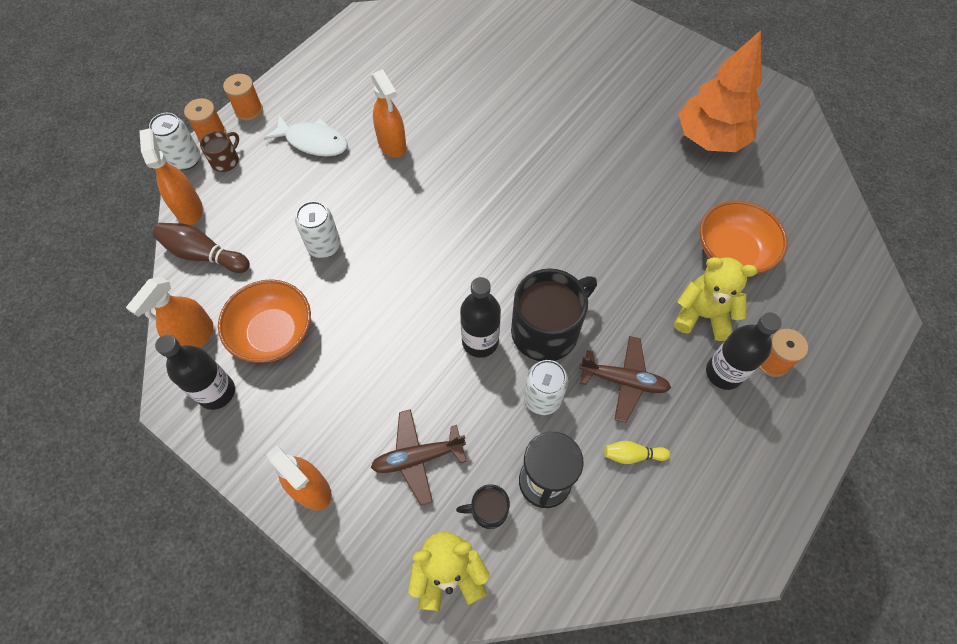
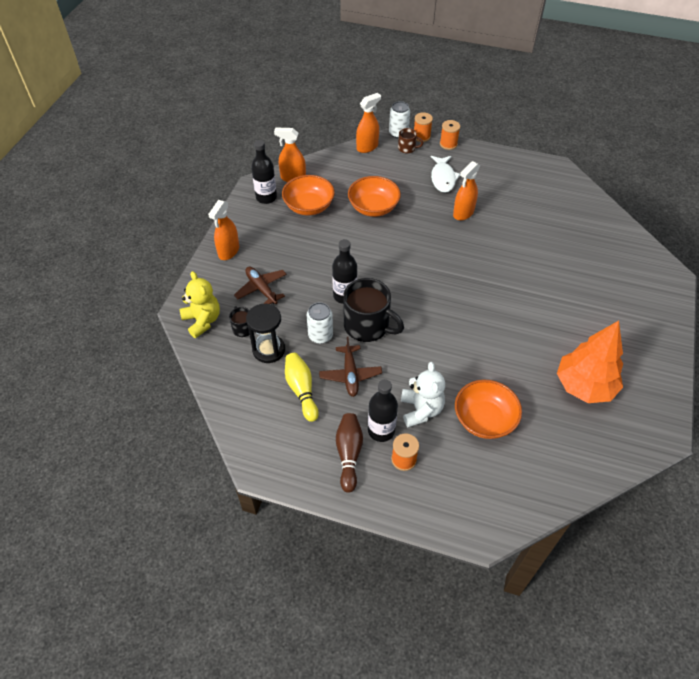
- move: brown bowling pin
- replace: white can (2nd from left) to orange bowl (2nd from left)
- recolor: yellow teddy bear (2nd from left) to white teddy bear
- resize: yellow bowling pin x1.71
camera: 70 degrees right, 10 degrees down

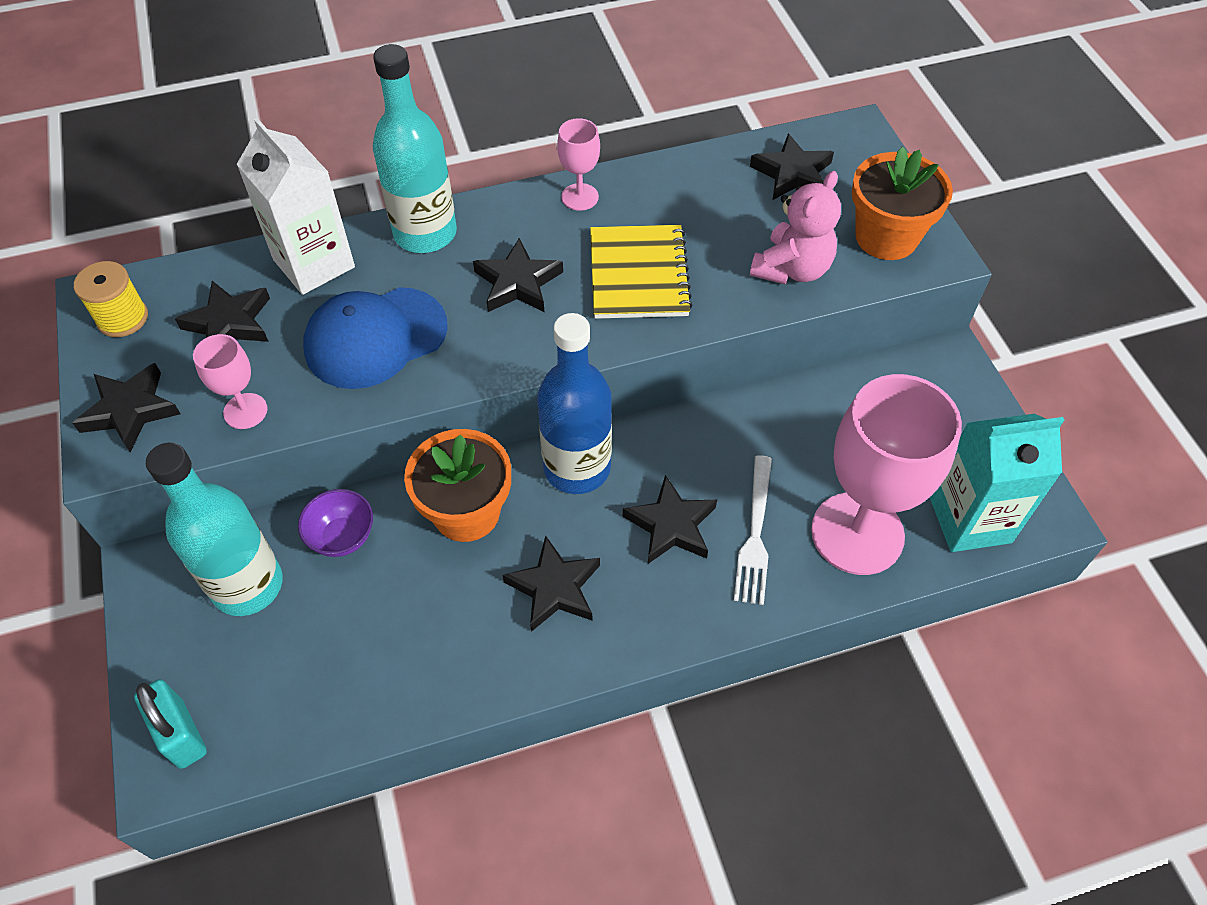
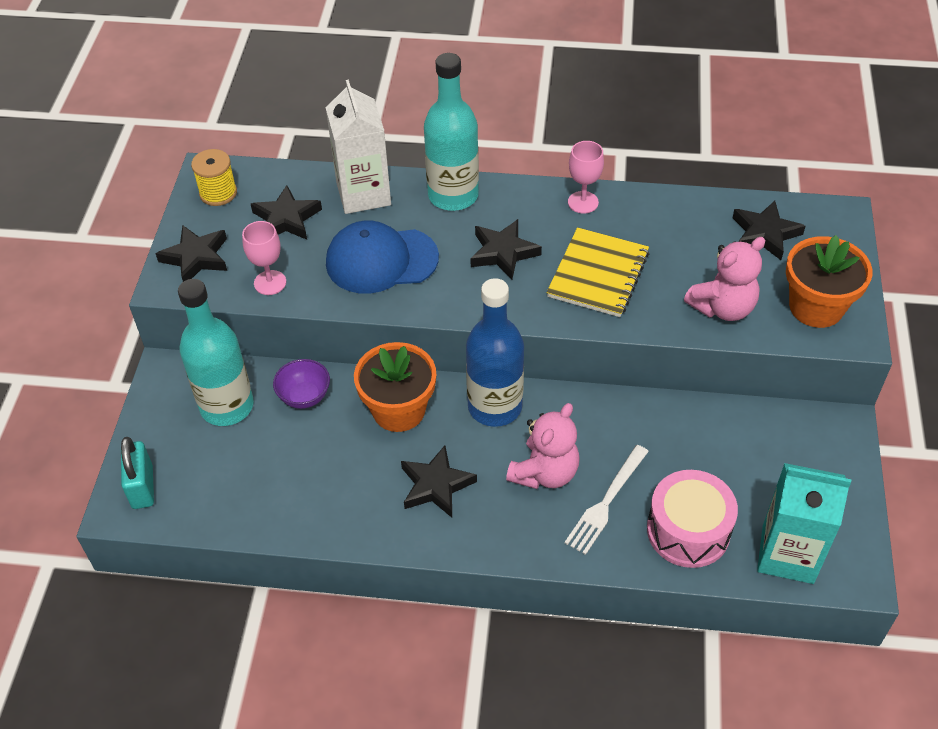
- replace: black star (5th from left) to pink teddy bear (1st from left)
- replace: pink goblet (3rd from left) to pink drum
camera: 25 degrees right, 5 degrees down

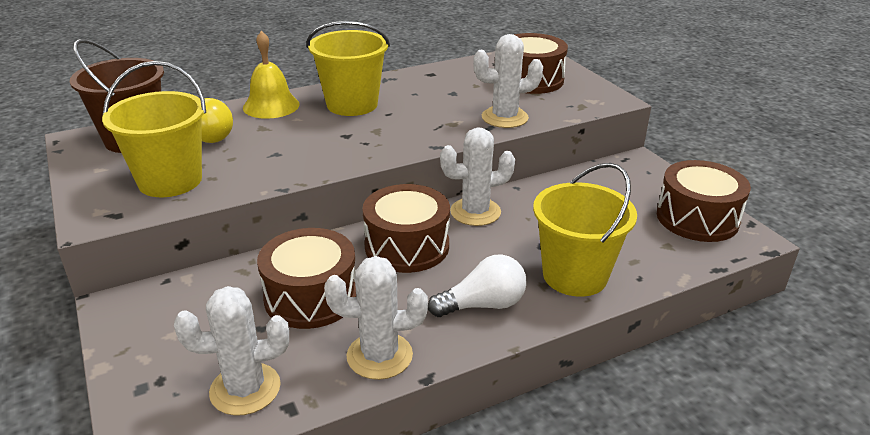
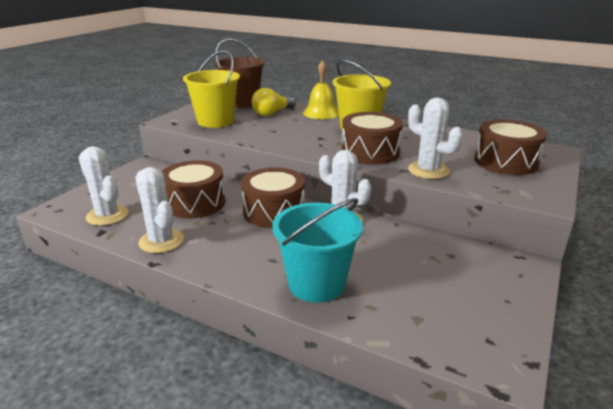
- delete: white light bulb
- move: brown drum (4th from left in the first image) to brown drum (3rd from left)
- recolor: yellow bucket (3rd from left) to turquoise bucket
camera: 55 degrees right, 5 degrees down

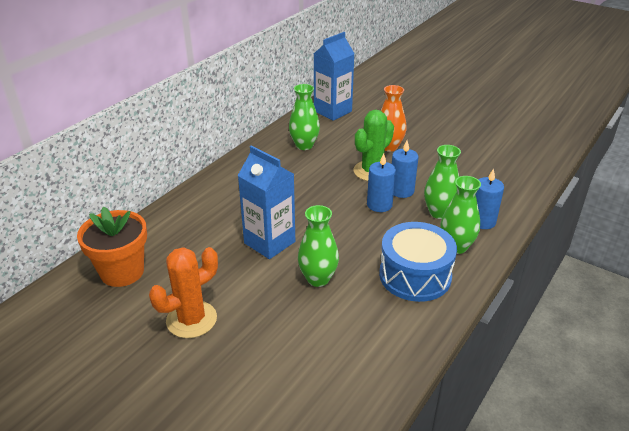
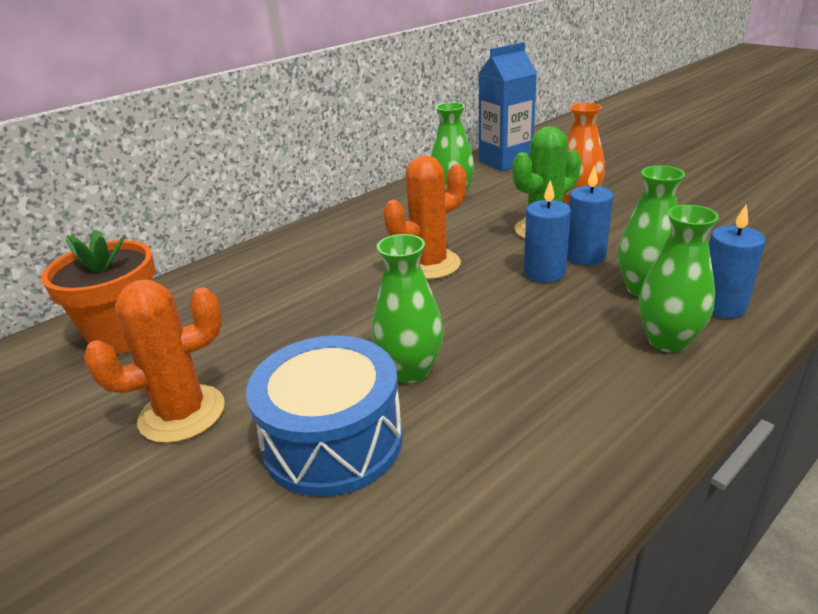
- delete: blue carton (1st from left)
- insert: orange cactus (2nd from left)
- move: blue drum
camera: 15 degrees right, 5 degrees down

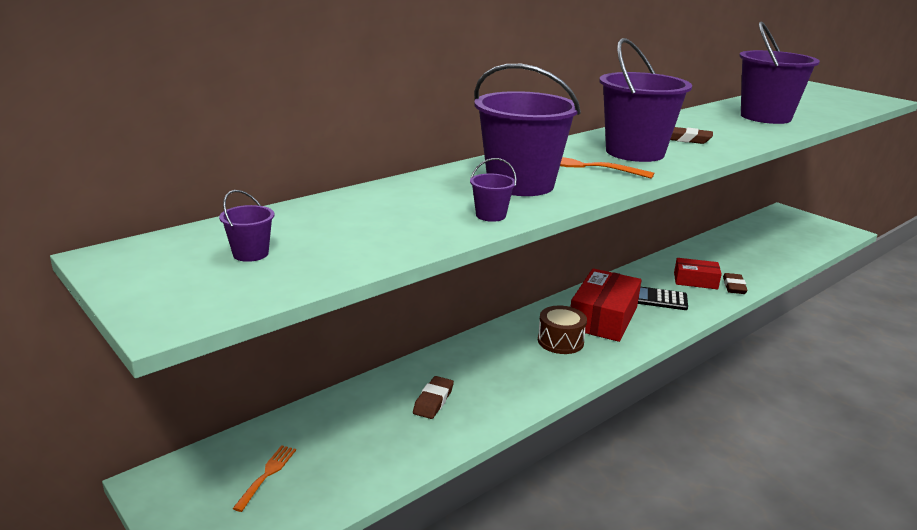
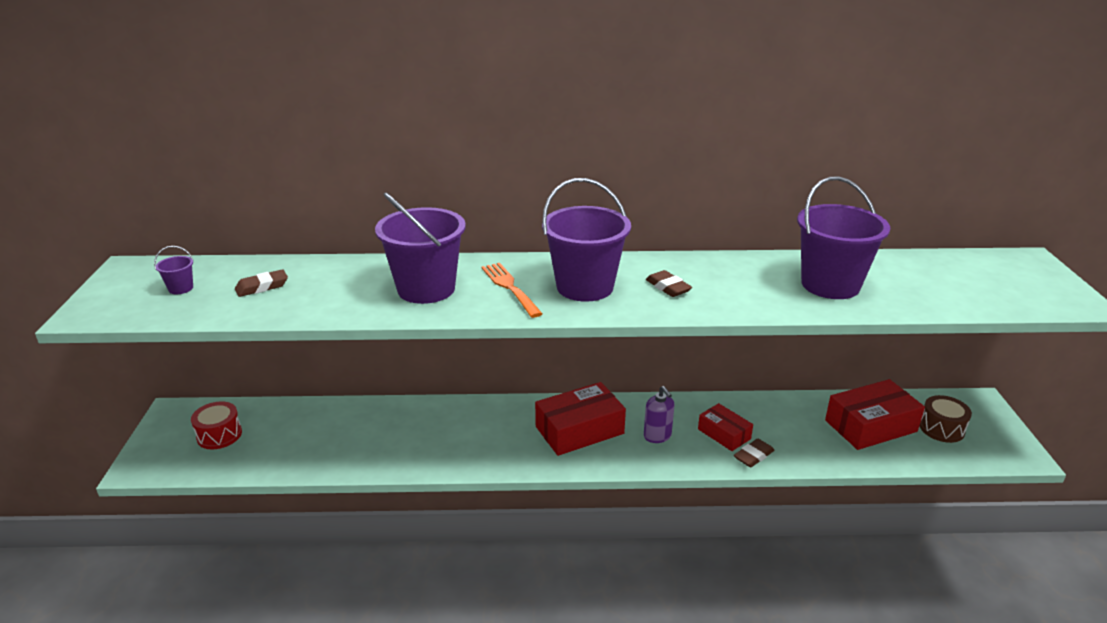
- delete: purple bucket (2nd from left)
- insert: red box (3rd from left)
- move: brown eraser (1st from left)
- move: brown drum
- replace: orange fork (1st from left) to red drum
- replace: black calculator to purple soap dispenser
camera: 40 degrees right, 5 degrees up

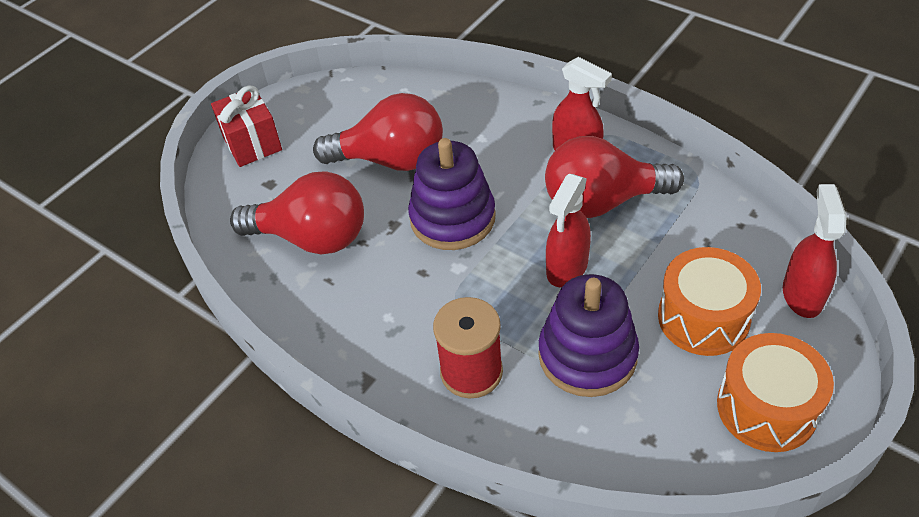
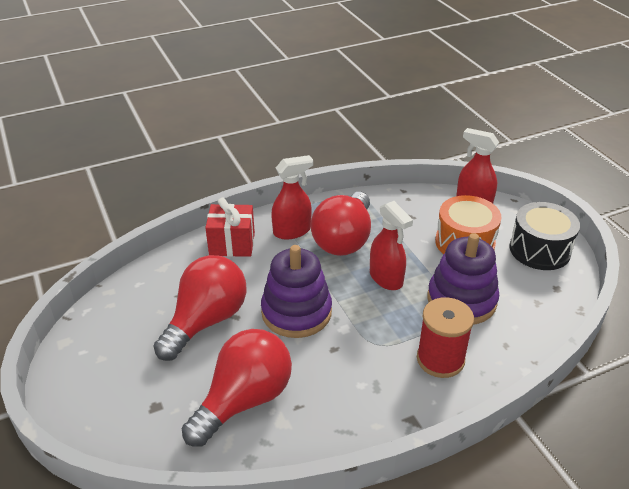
- move: red gift
- recolor: orange drum (2nd from left) to black drum
camera: 65 degrees left, 10 degrees down

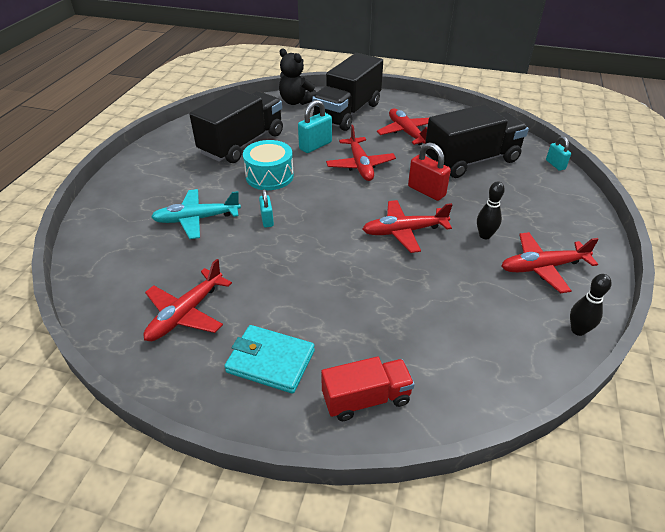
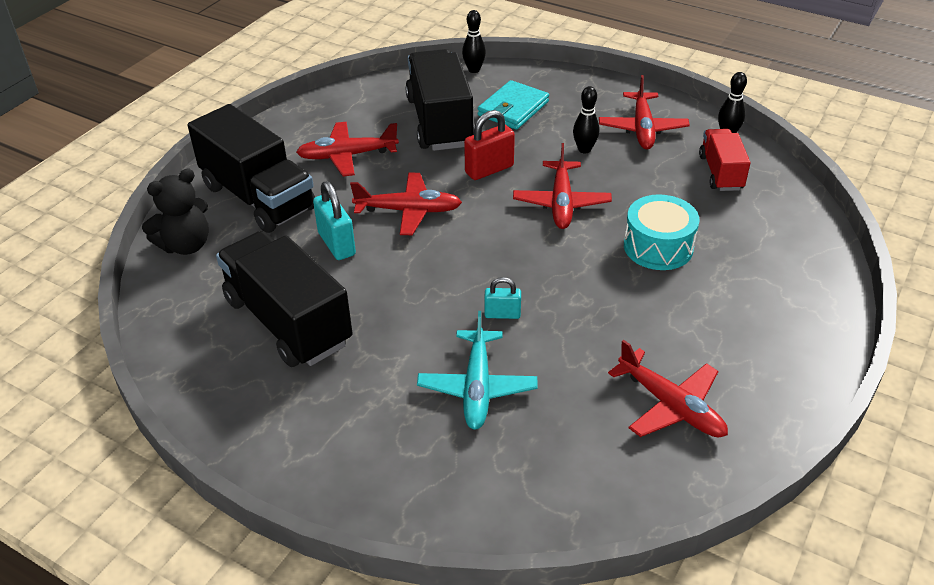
- move: turquoise wallet
- move: turquoise drum
- move: red truck
- replace: turquoise padlock (3rd from left) to black bowling pin (1st from left)
camera: 75 degrees left, 0 degrees up

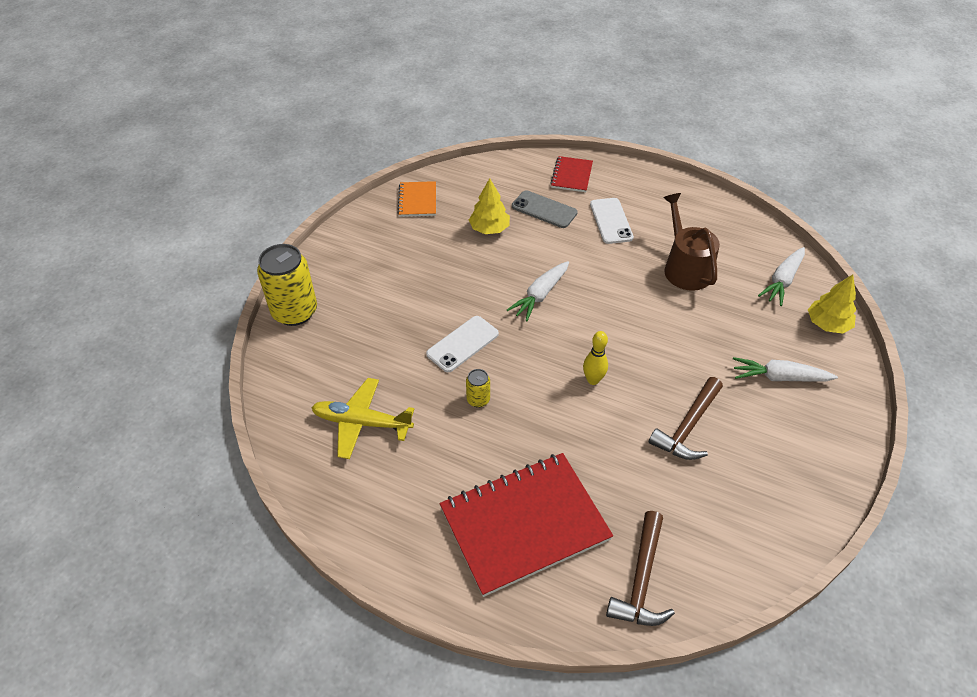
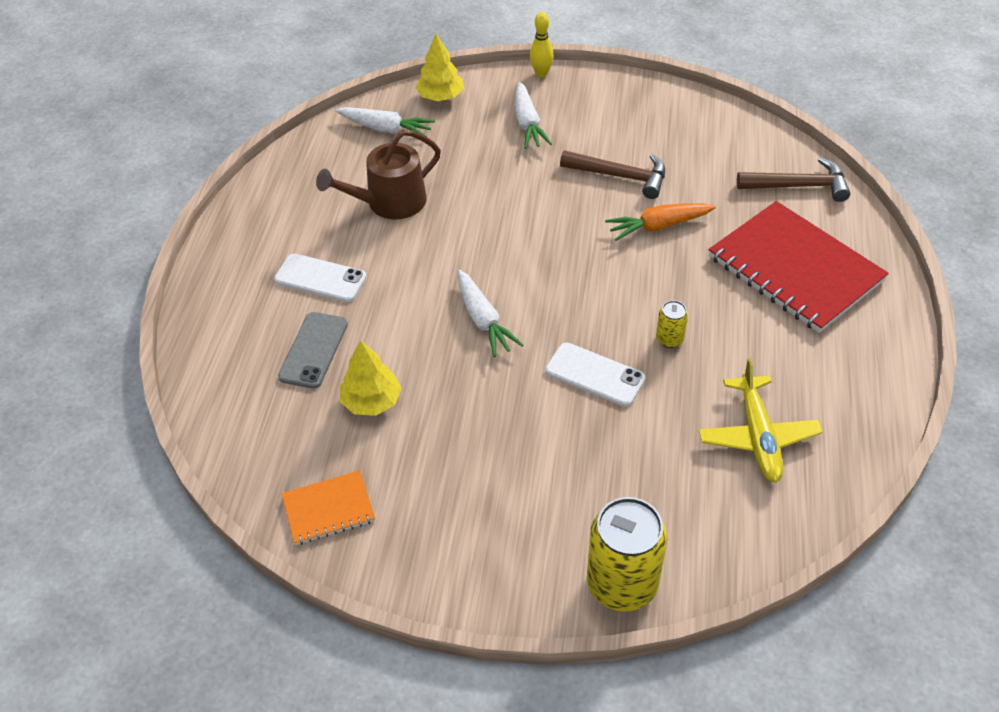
- delete: red notebook (2nd from left)
- insert: orange carrot
- move: yellow bowling pin
- rotate: white carrot (1st from left in the first image) 45 degrees clockwise
- rotate: white phone (2nd from left in the first image) 45 degrees clockwise
camera: 105 degrees left, 0 degrees up

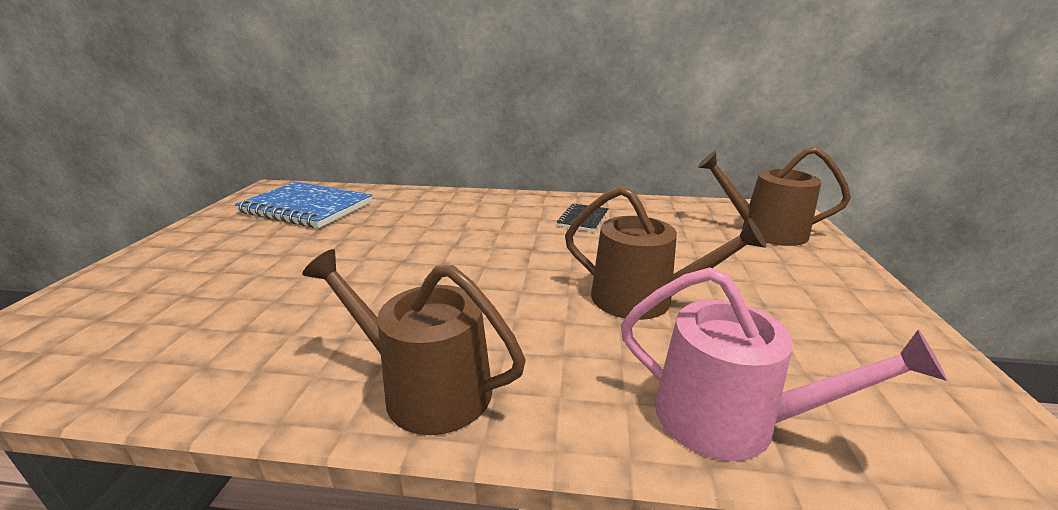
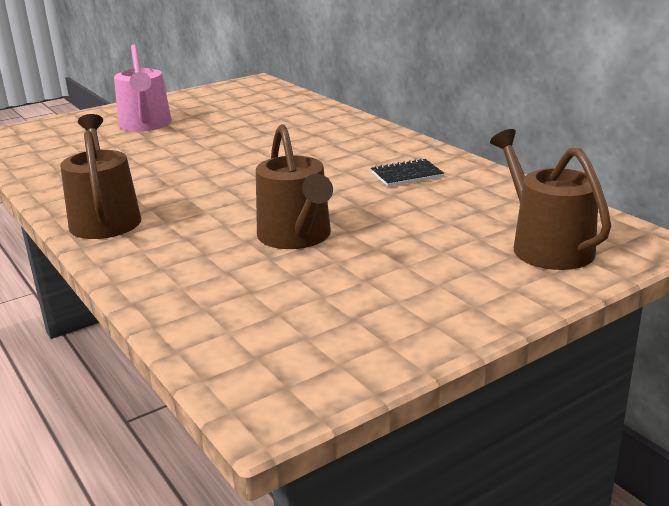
- delete: blue notebook
- move: pink watering can
camera: 50 degrees right, 0 degrees up

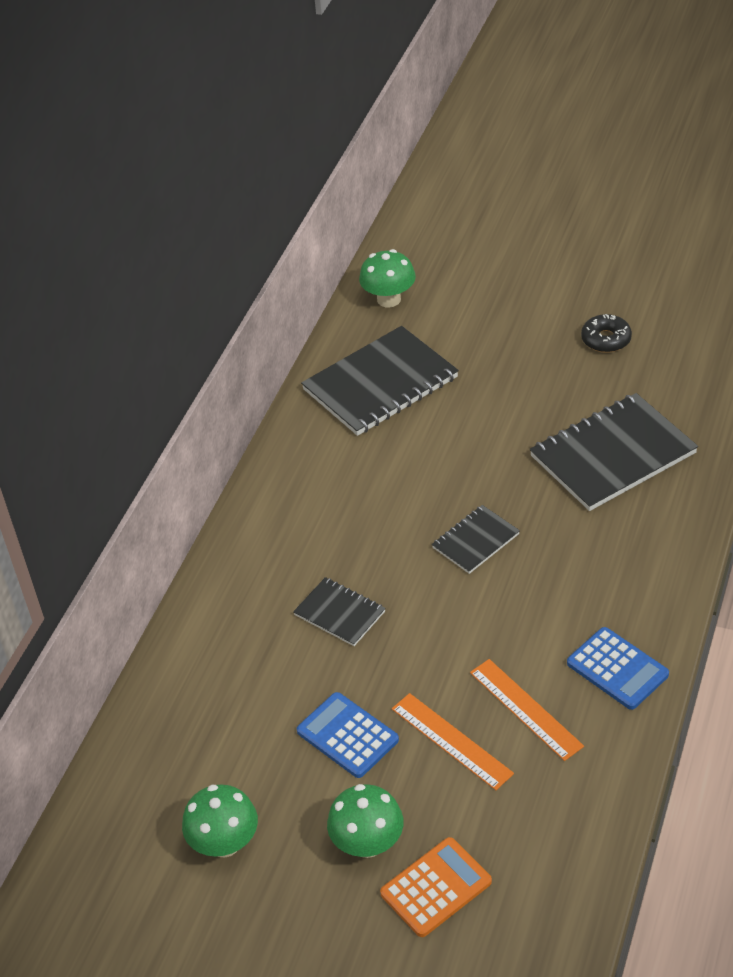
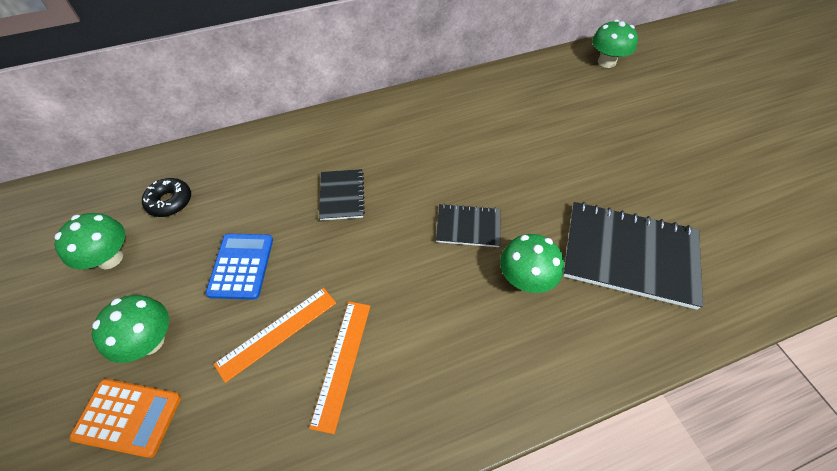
- delete: black notebook (2nd from left)
- delete: blue calculator (2nd from left)
- insert: green mushroom (3rd from left)
- move: black donut
- rotate: orange ruler (1st from left) 45 degrees clockwise
camera: 45 degrees right, 10 degrees up

